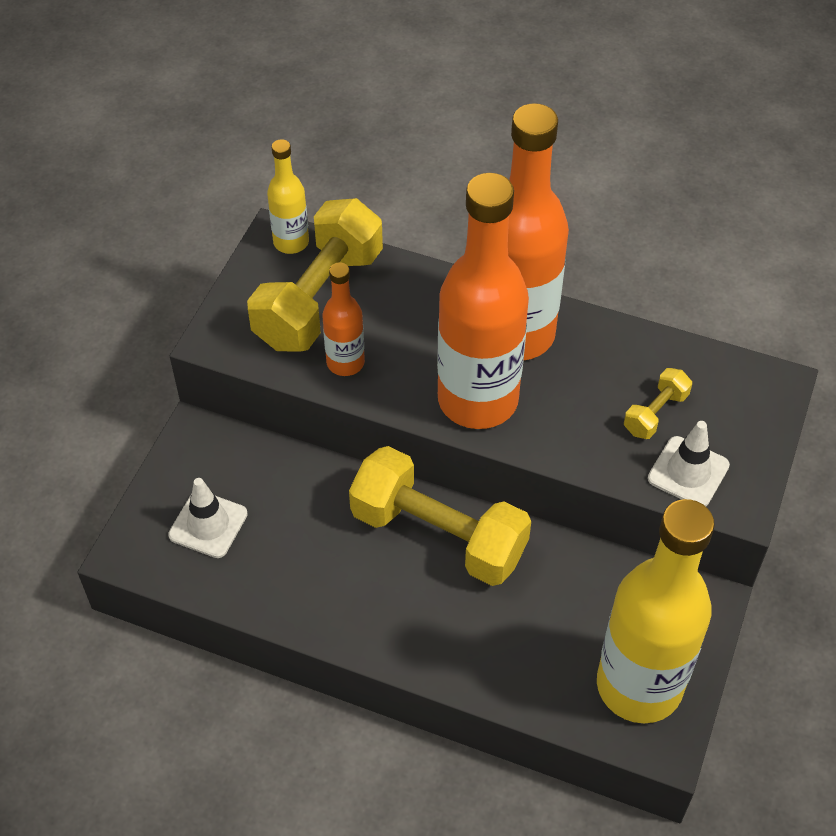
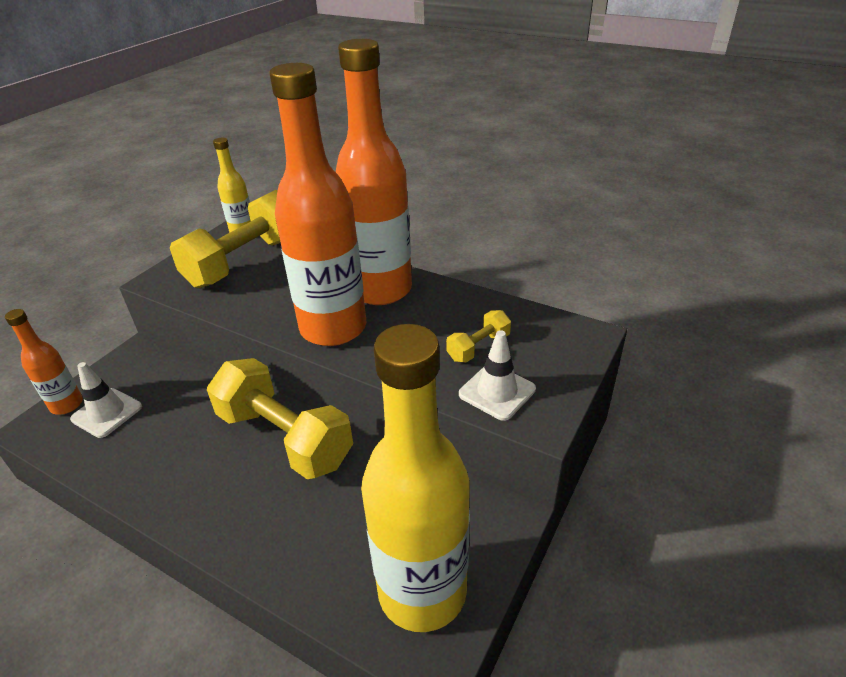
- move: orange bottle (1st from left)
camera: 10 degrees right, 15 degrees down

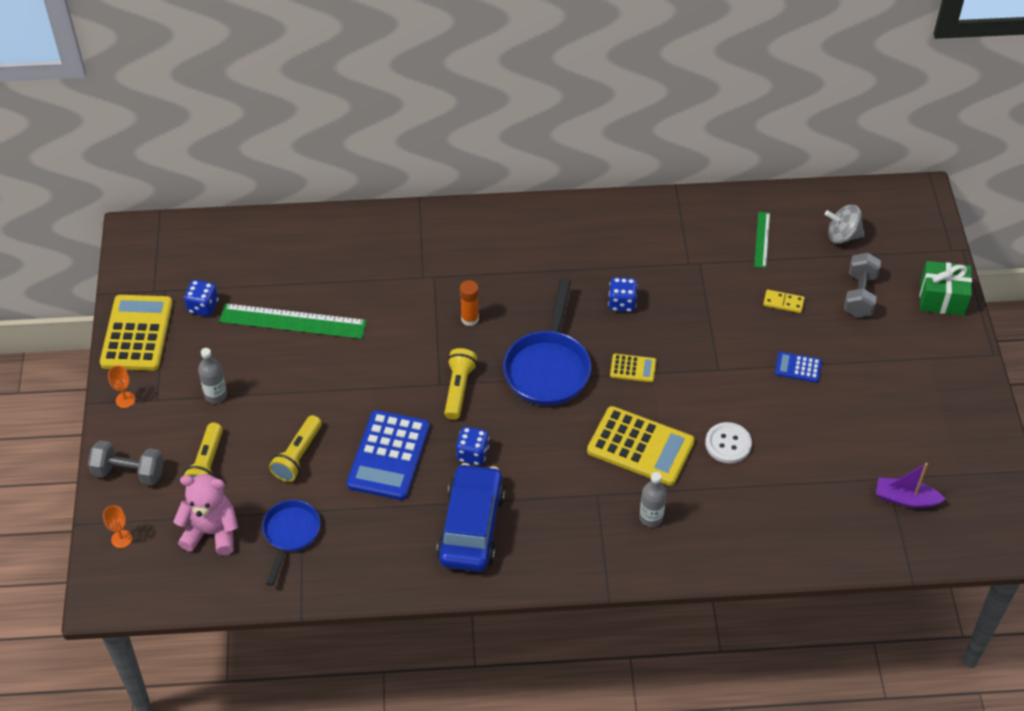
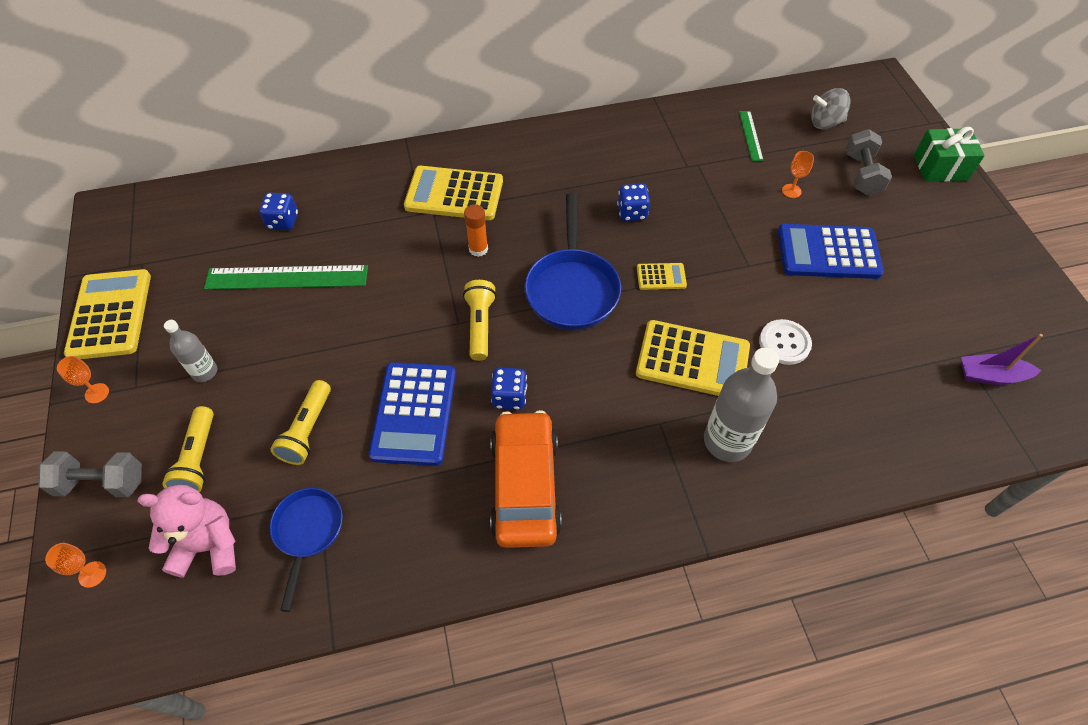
- insert: yellow calculator (2nd from left)
- move: blue dice (1st from left)
- replace: yellow domino to orange goblet (3rd from left)
- recolor: blue car to orange car
- resize: grey bottle (2nd from left) x1.77
- resize: blue calculator (2nd from left) x2.07
camera: 10 degrees left, 5 degrees up

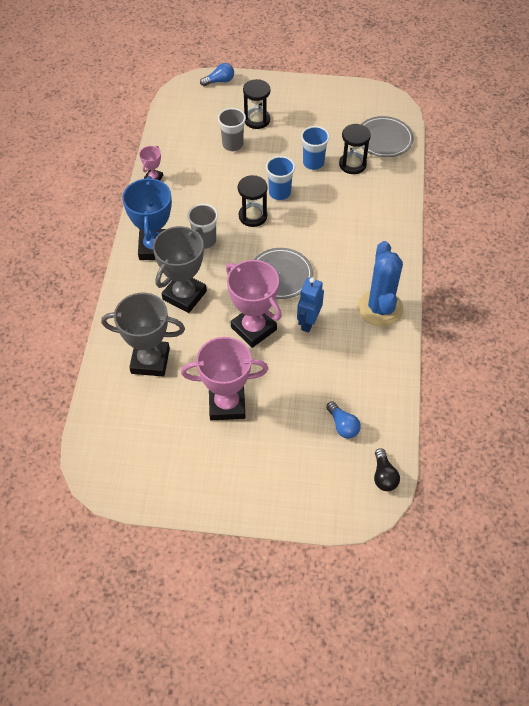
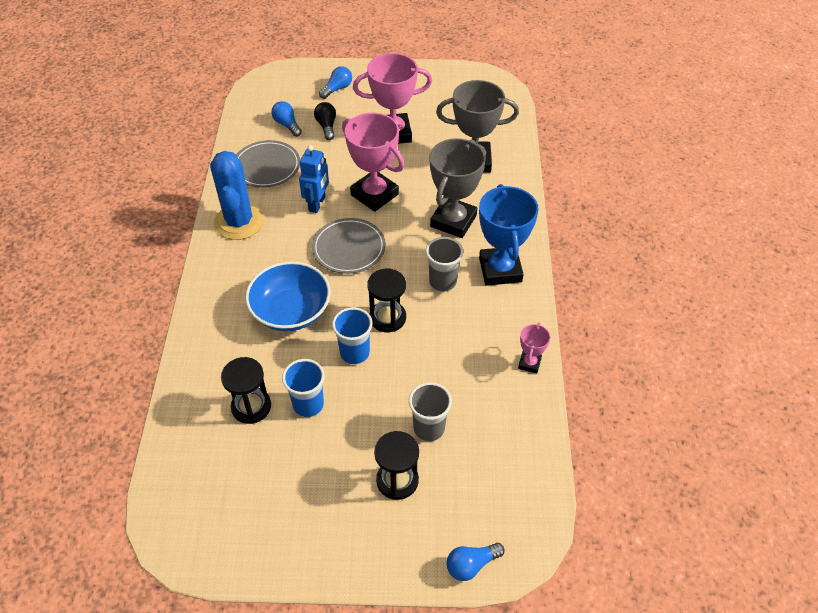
- insert: blue bowl
- insert: blue light bulb (2nd from left)
- move: grey plate (2nd from left in the first image) to grey plate (1st from left)
- move: black light bulb
camera: 175 degrees right, 5 degrees down

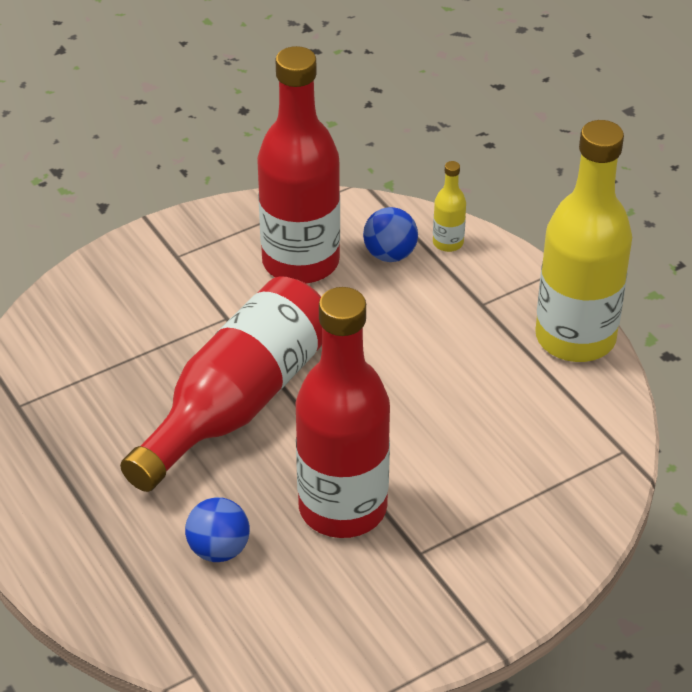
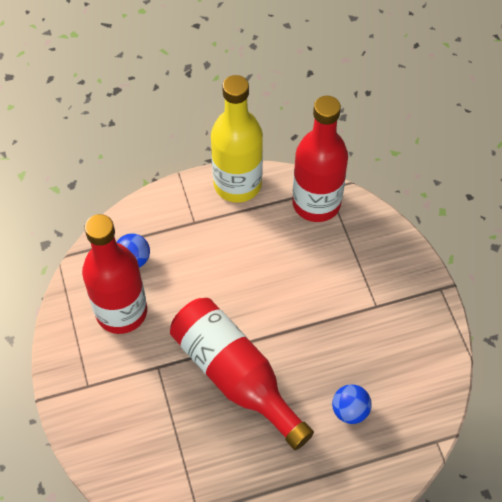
- delete: yellow bottle (1st from left)
- move: red bottle (3rd from left)
camera: 75 degrees left, 15 degrees up

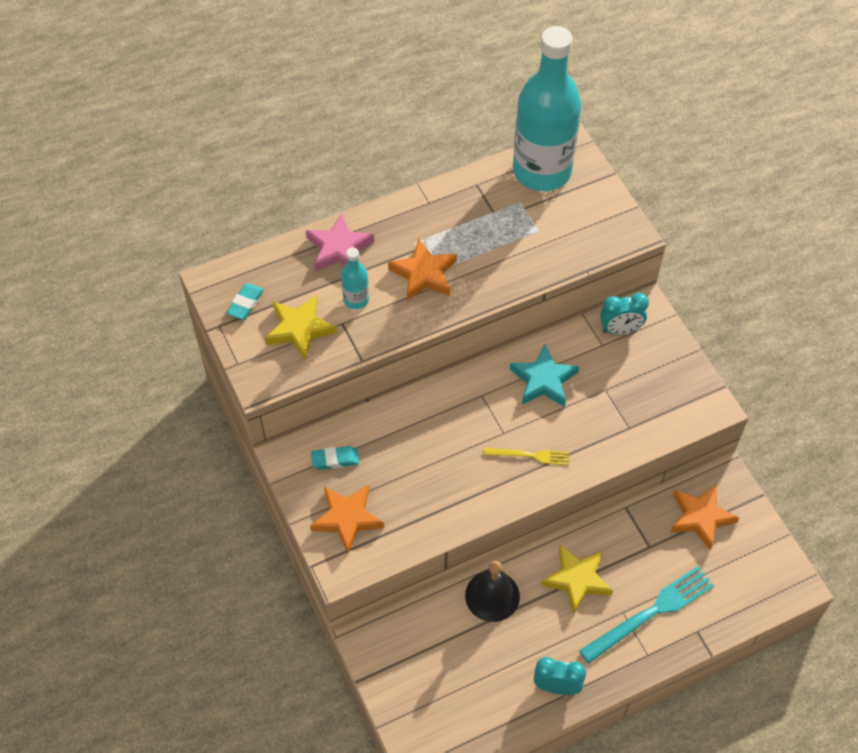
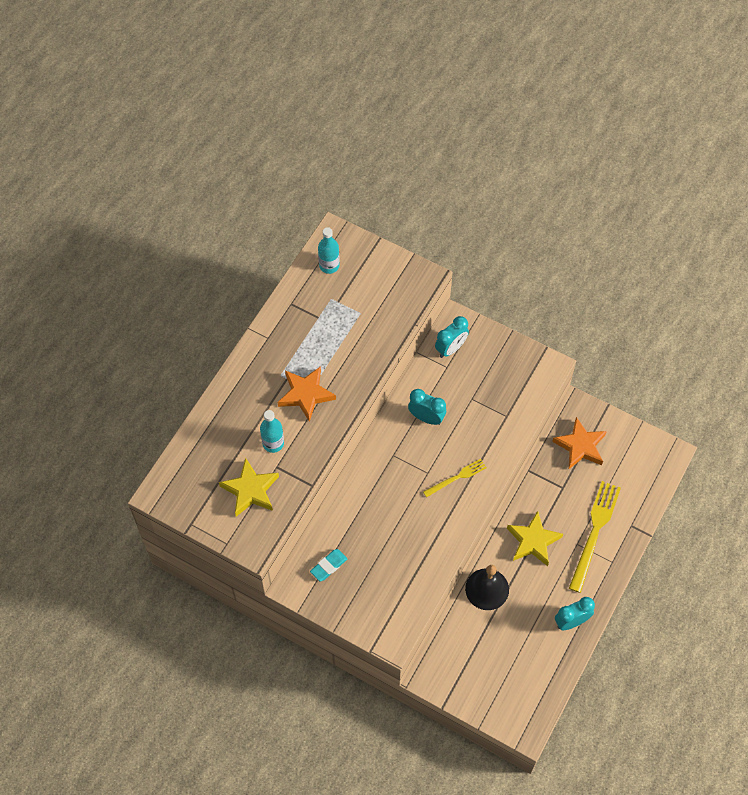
- delete: turquoise eraser (1st from left)
- delete: pink star
- delete: orange star (1st from left)
- replace: turquoise star to turquoise clock (1st from left)
- recolor: turquoise fork to yellow fork (2nd from left)
- resize: turquoise bottle (2nd from left) x0.41
camera: 35 degrees left, 5 degrees up

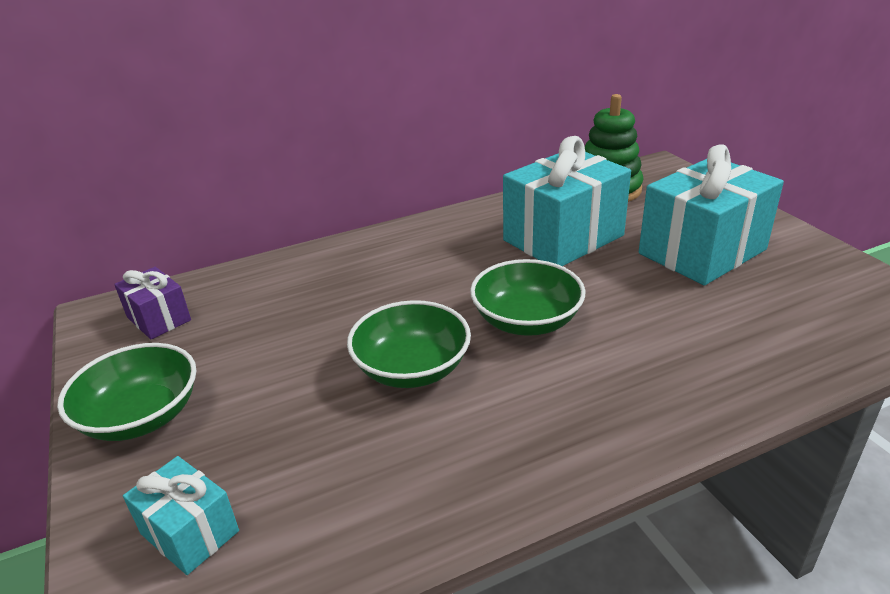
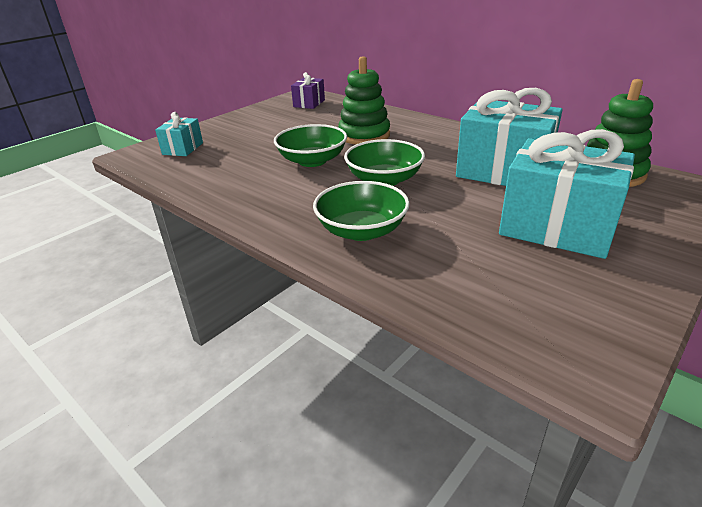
- insert: green stacking toy (1st from left)
- move: green bowl (1st from left in the first image) to green bowl (2nd from left)
camera: 65 degrees right, 0 degrees up

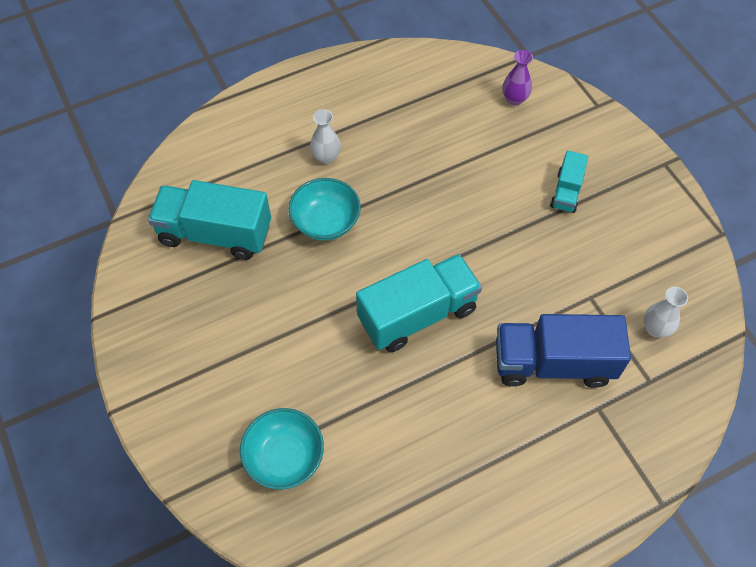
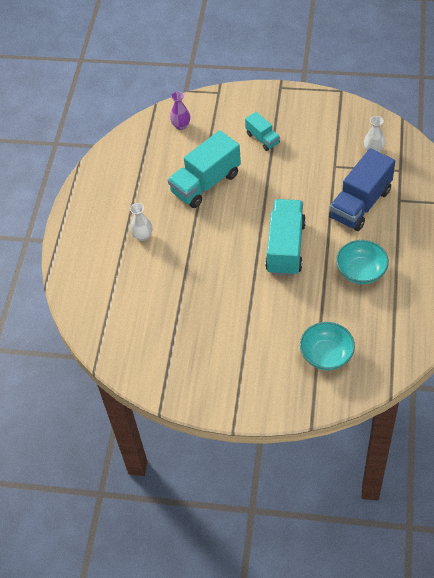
- move: turquoise truck (1st from left)
- move: turquoise bowl (2nd from left)
camera: 50 degrees left, 5 degrees down

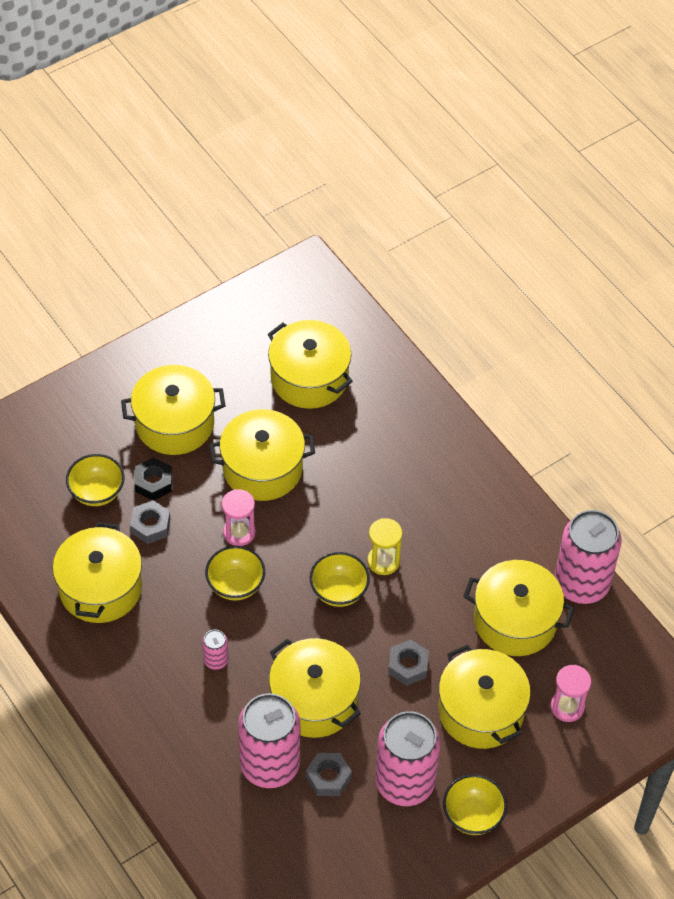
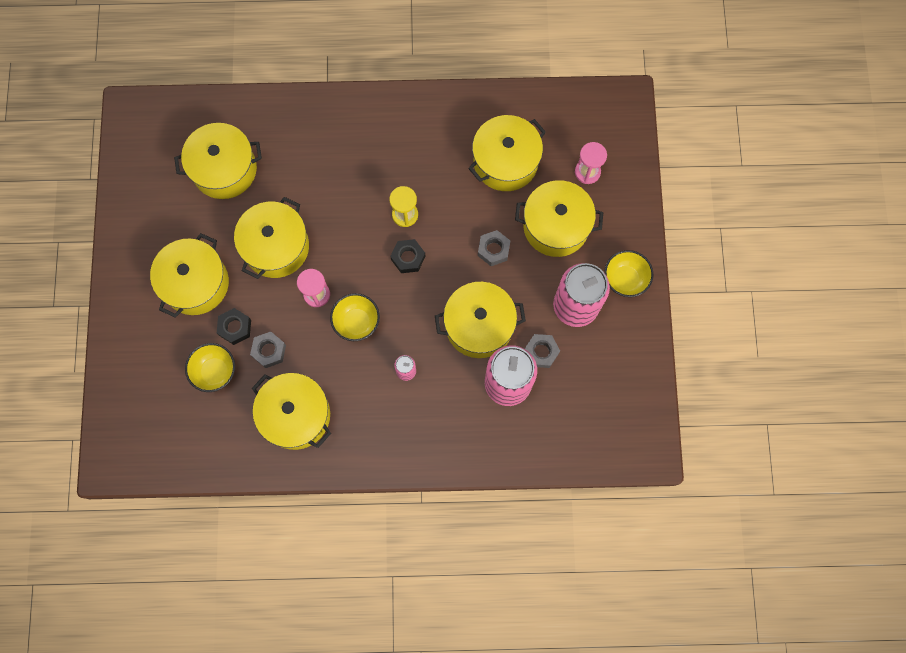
- delete: pink can (4th from left)
- replace: yellow bowl (3rd from left) to black nut (2nd from left)
camera: 55 degrees left, 20 degrees up

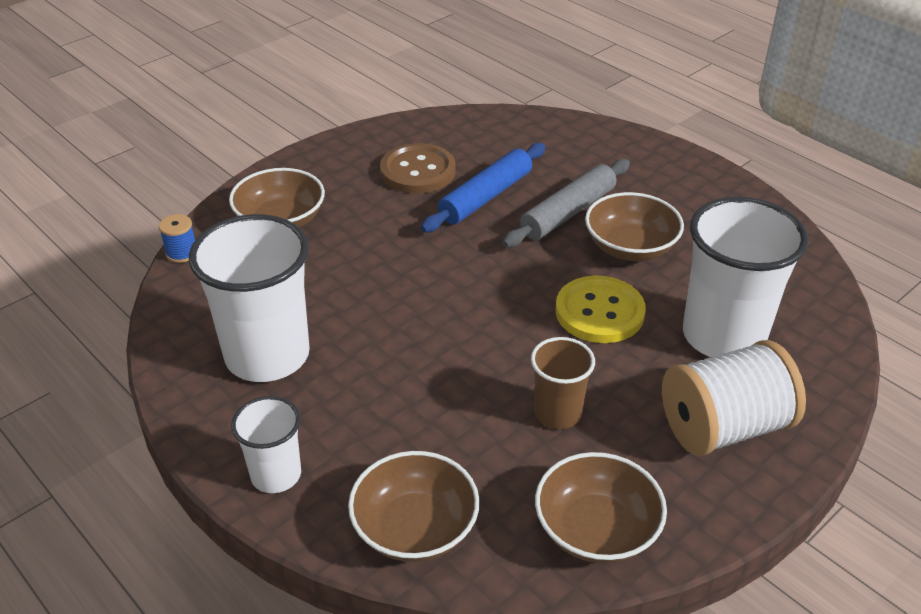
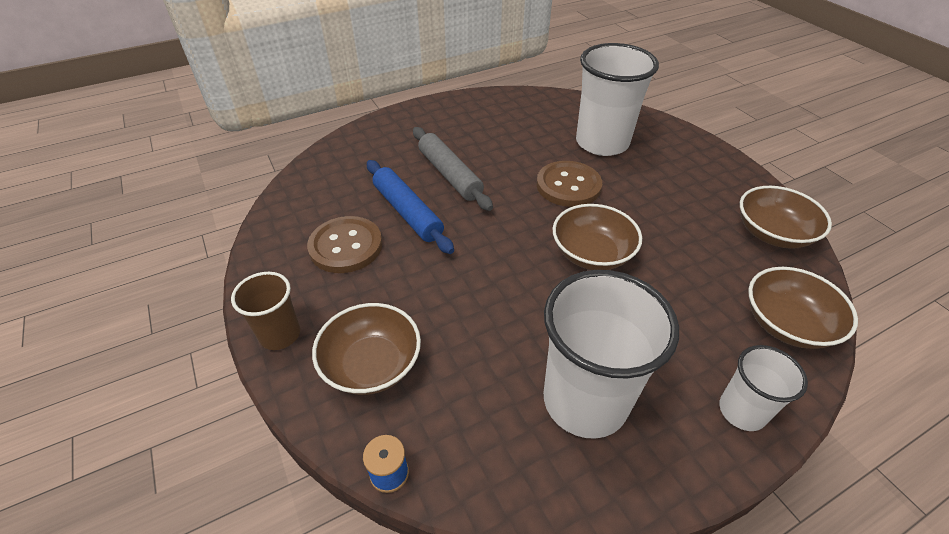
- delete: white spool
- move: brown cup
- move: brown bowl (4th from left in the first image) to brown bowl (2nd from left)
- recolor: yellow button to brown button (2nd from left)
camera: 75 degrees left, 5 degrees up

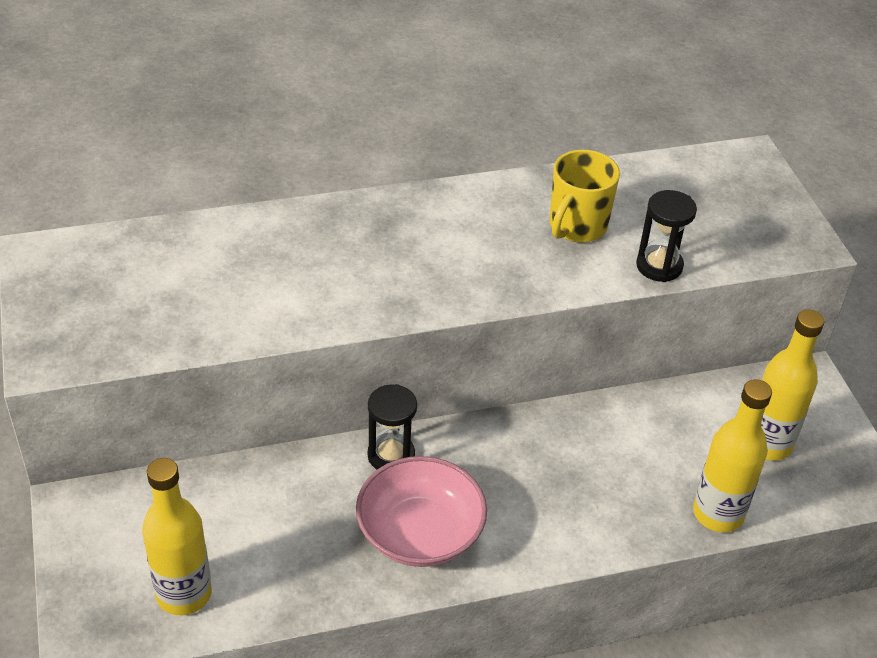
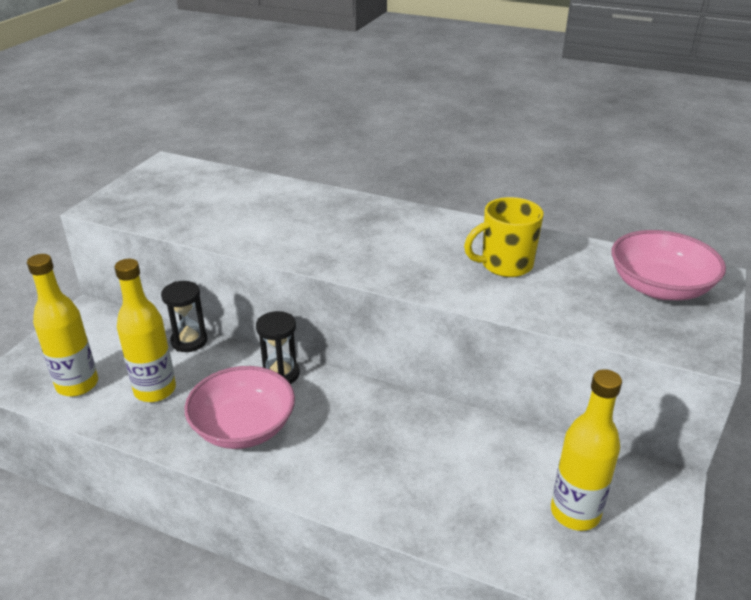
- insert: pink bowl (2nd from left)
- move: black hourglass (2nd from left in the first image) to black hourglass (1st from left)
- move: yellow bottle (2nd from left)
camera: 40 degrees right, 10 degrees down

